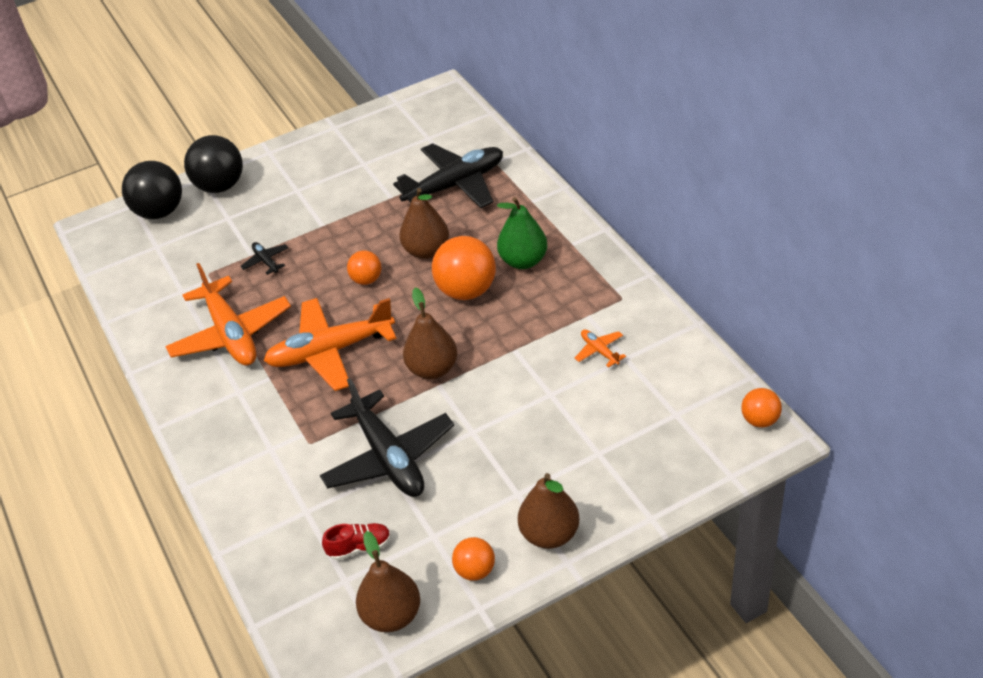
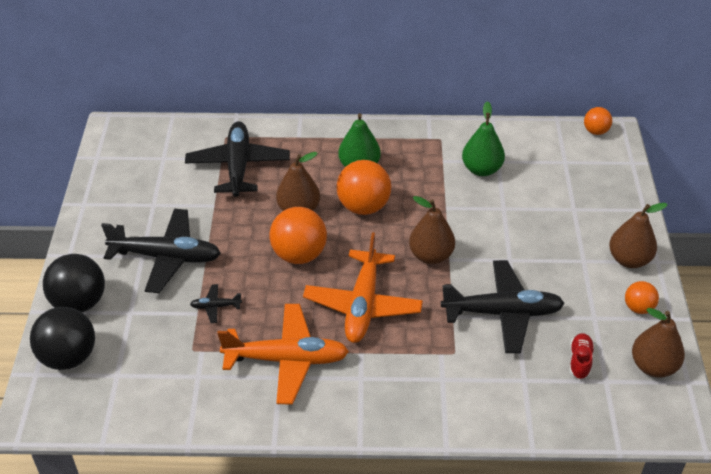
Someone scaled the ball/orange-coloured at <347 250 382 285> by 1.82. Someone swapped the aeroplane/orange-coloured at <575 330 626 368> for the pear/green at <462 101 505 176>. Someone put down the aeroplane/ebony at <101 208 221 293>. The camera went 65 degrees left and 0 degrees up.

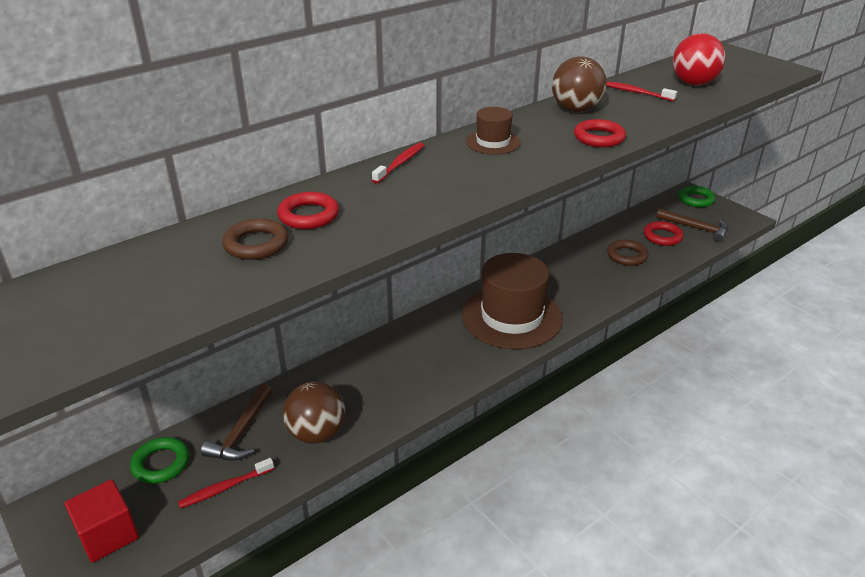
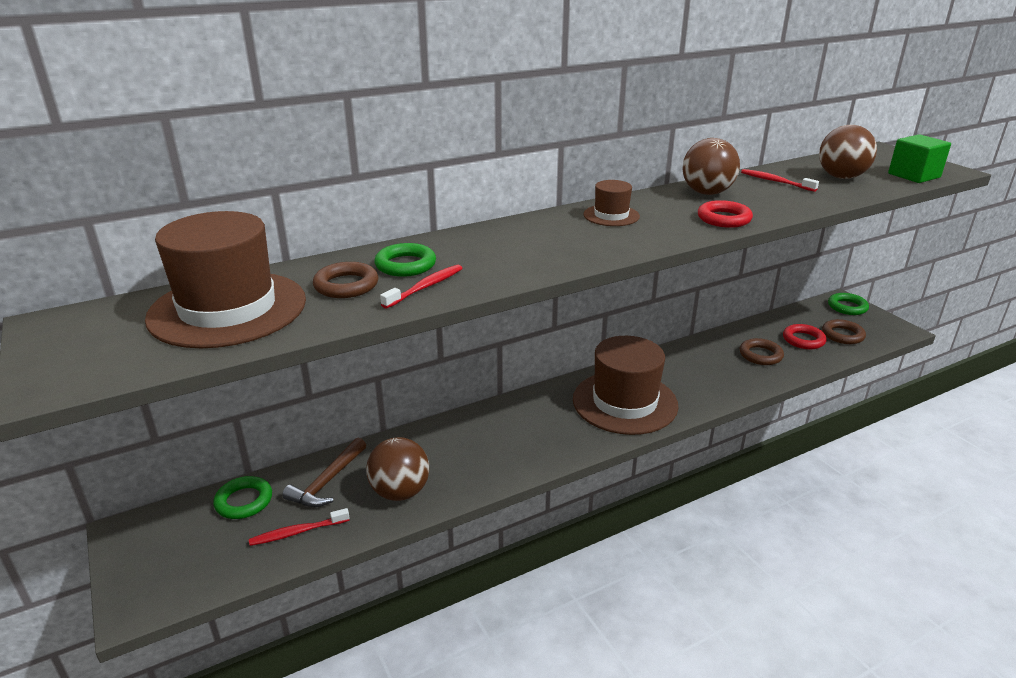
Someone took away the block/red at <65 479 139 563>. Someone repainted the torus/red at <277 192 339 229>, which became the torus/green at <374 243 436 277>. Someone carried the dental brush/red from <372 143 424 184> to <380 264 463 309>. Someone swapped the claw hammer/russet at <656 208 728 242> for the torus/russet at <822 319 866 344>. Someone repainted the ball/red at <673 33 726 85>, which became the ball/russet at <819 125 877 179>. Someone put down the top hat/russet at <145 211 306 348>. Someone put down the block/green at <888 134 951 183>. The camera went 10 degrees right and 5 degrees down.

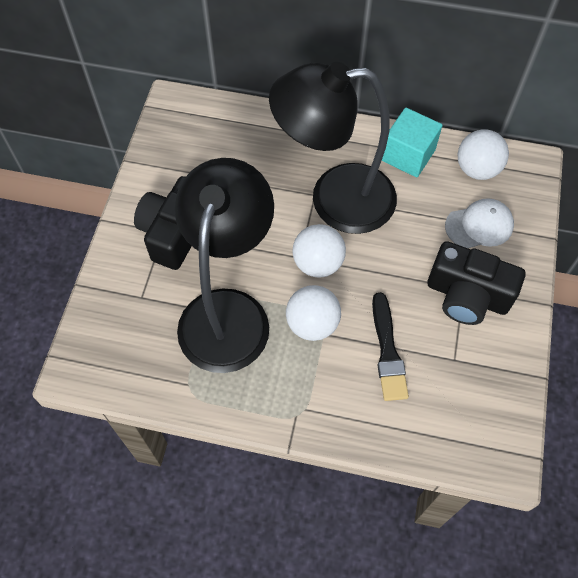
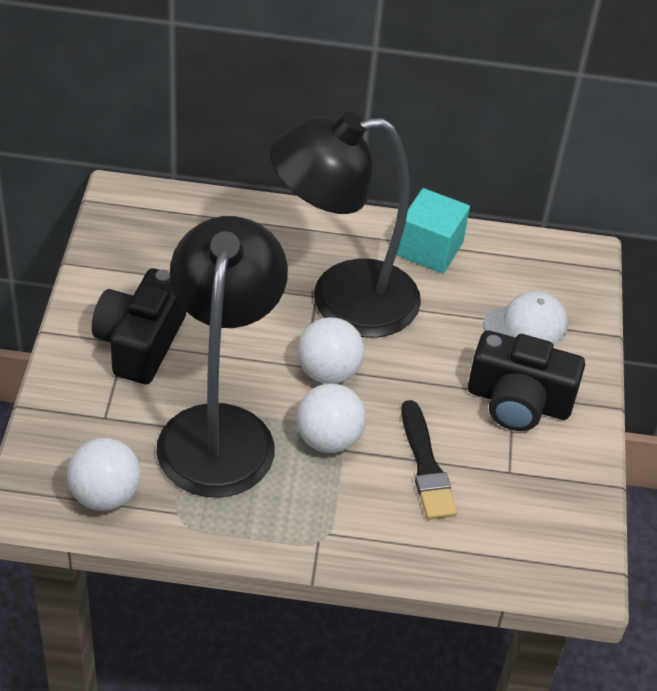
Someone carried the ball/white from <458 129 509 180> to <67 438 140 511>. The camera went 10 degrees left and 15 degrees down.

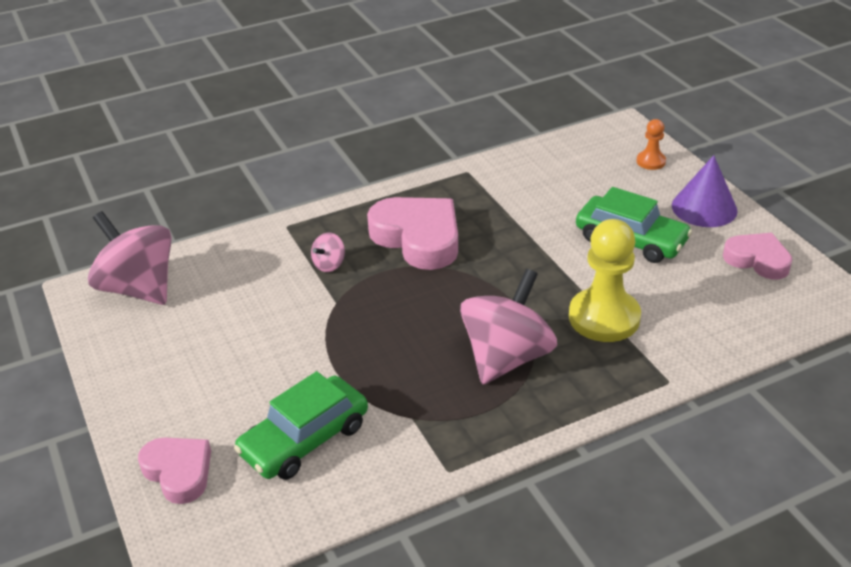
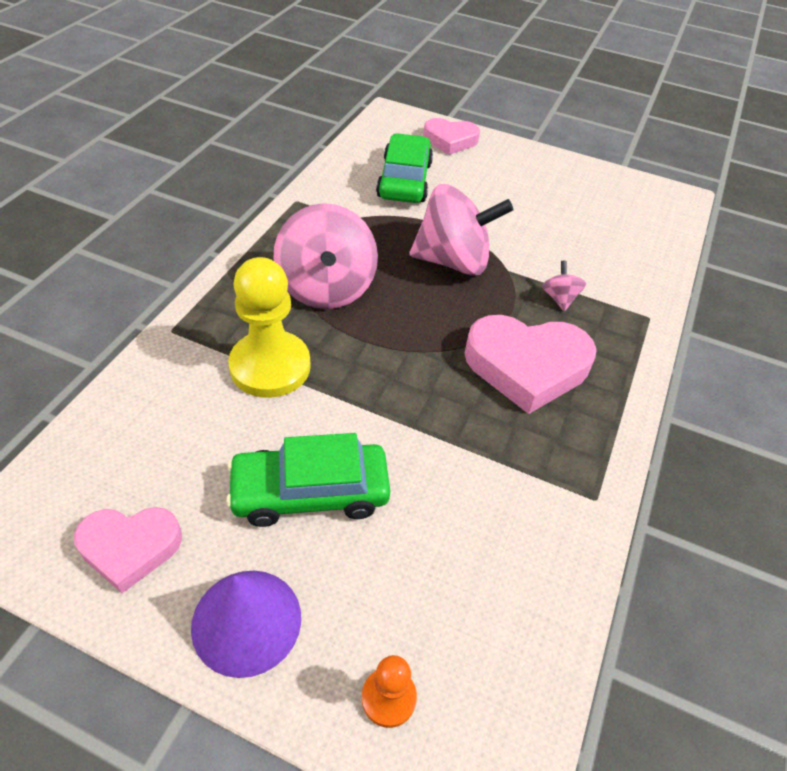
Someone carried the whirligig/rosy from <88 211 172 305> to <410 184 513 275>. The camera went 135 degrees right and 10 degrees up.

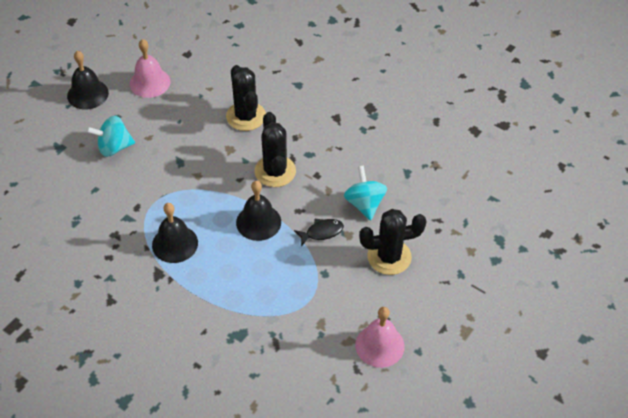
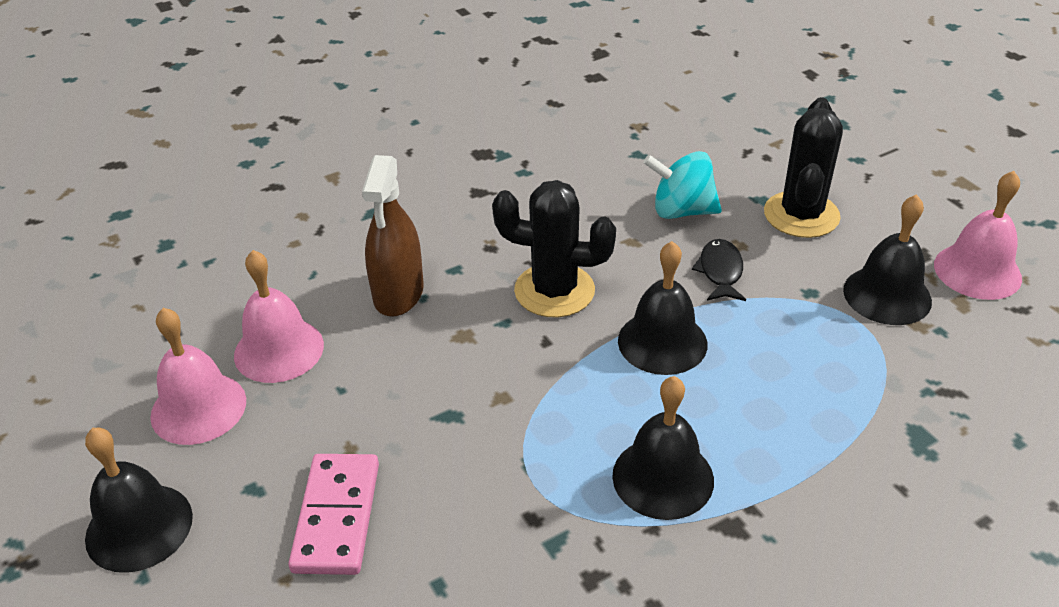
Someone swapped the whirligig/teal at <86 116 135 157> for the domino/rosy at <288 454 379 575>. Someone swapped the cactus/ebony at <226 65 266 131> for the spray bottle/russet at <362 155 424 317>. Someone put down the bell/rosy at <234 250 324 383>. Someone put down the bell/ebony at <843 194 932 325>. The camera went 65 degrees left and 10 degrees down.

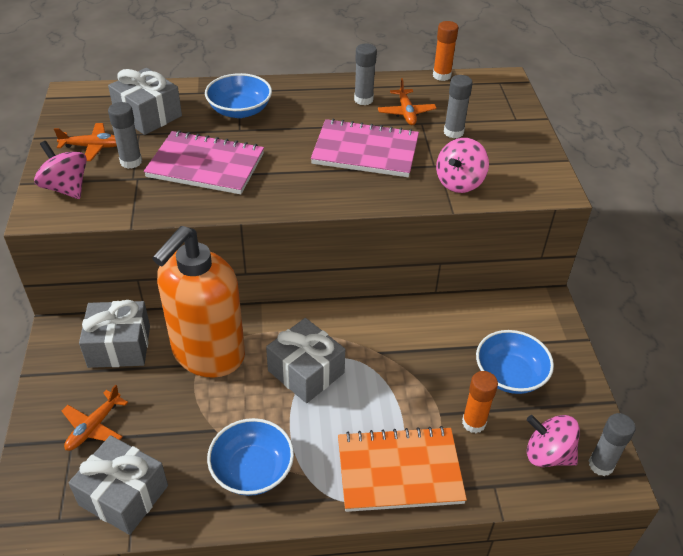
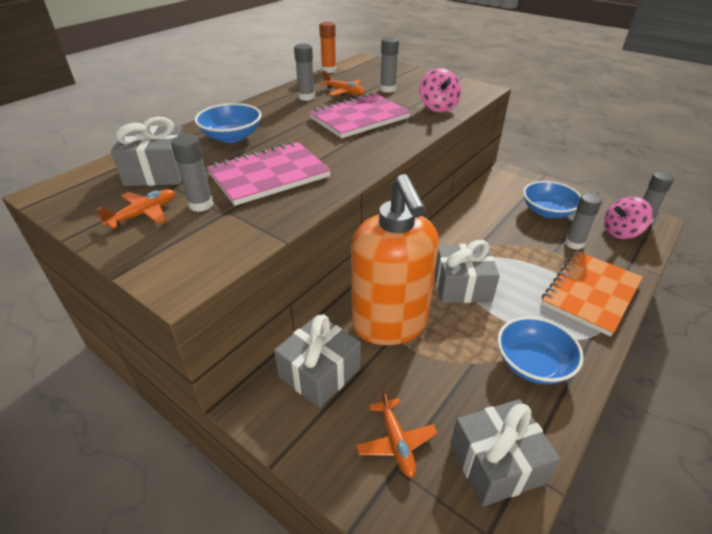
Someone took away the whirligig/rosy at <34 141 87 199>. Someone repainted the stick of glue/orange-coloured at <462 371 498 433>, which became the stick of glue/grey at <565 193 602 249>. The camera went 45 degrees left and 5 degrees down.

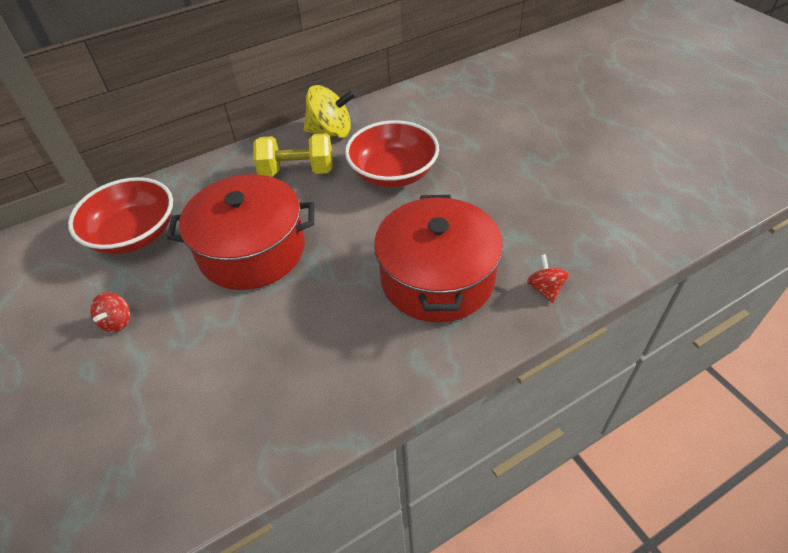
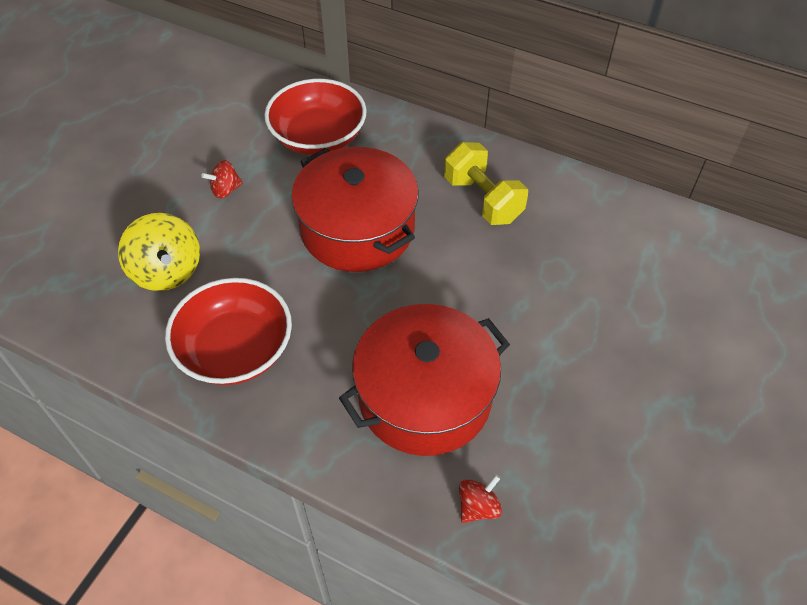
Someone carried the whirligig/yellow from <304 85 356 138> to <118 213 200 291>. Someone carried the bowl/red from <345 120 439 188> to <165 278 292 385>. The camera went 55 degrees right and 5 degrees up.

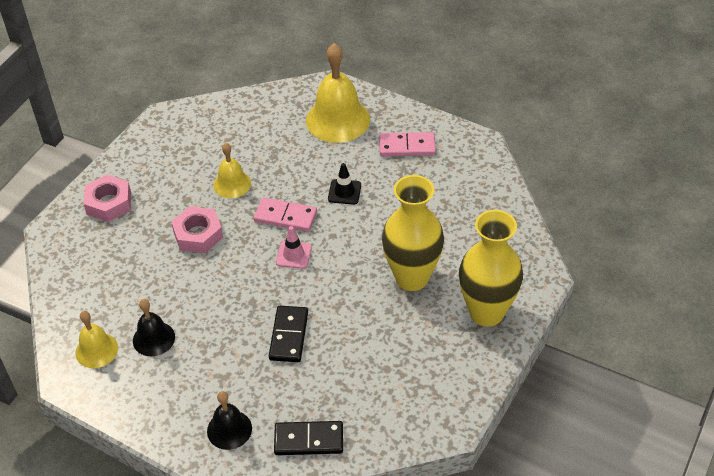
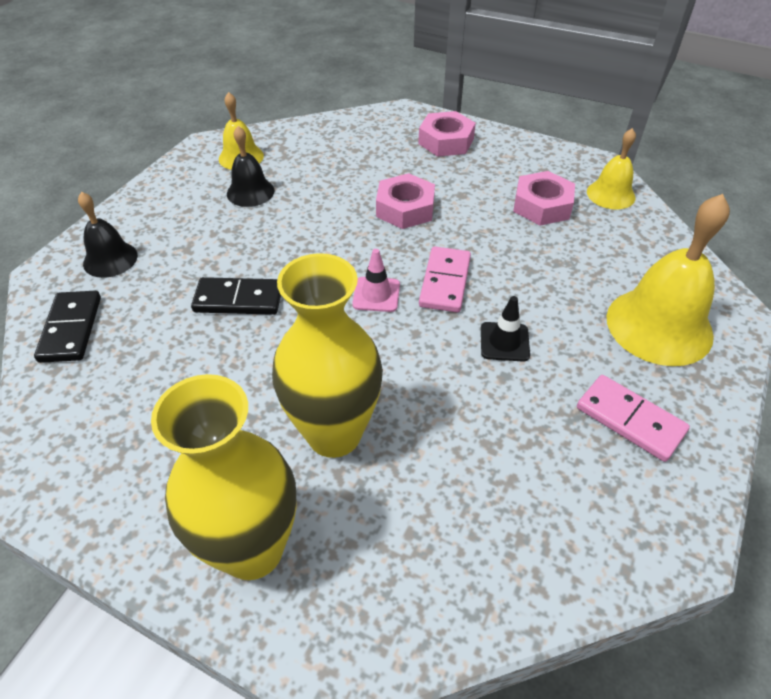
Someone carried the bell/yellow from <213 143 251 198> to <587 128 636 209>. Someone rotated the domino/rosy at <379 132 436 156> by 45 degrees counterclockwise. Someone put down the hexagon nut/rosy at <513 171 575 226>. The camera went 85 degrees right and 0 degrees up.

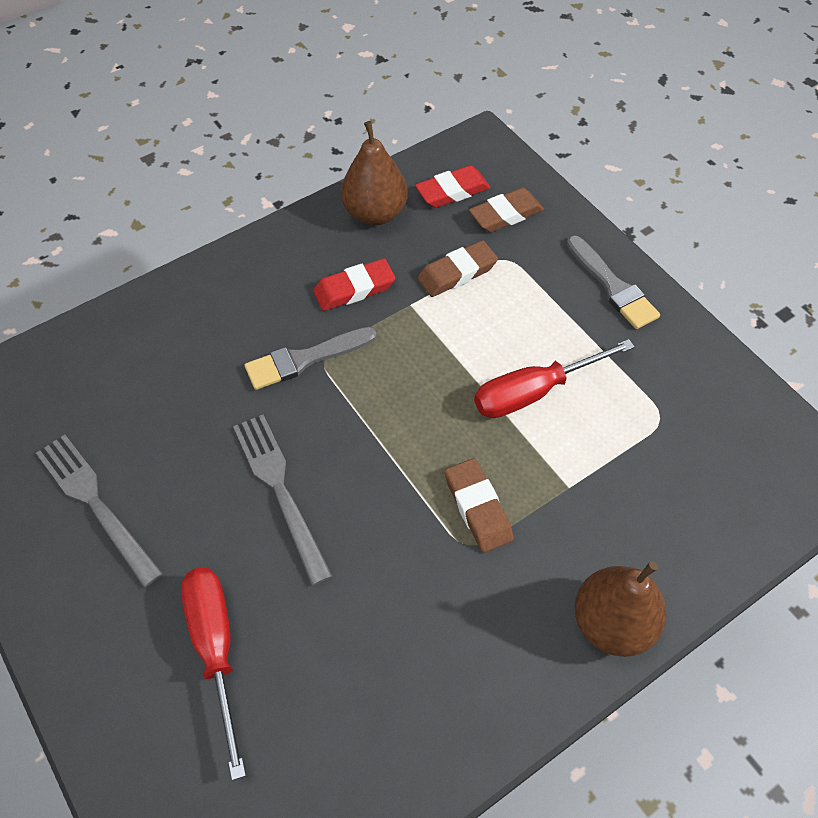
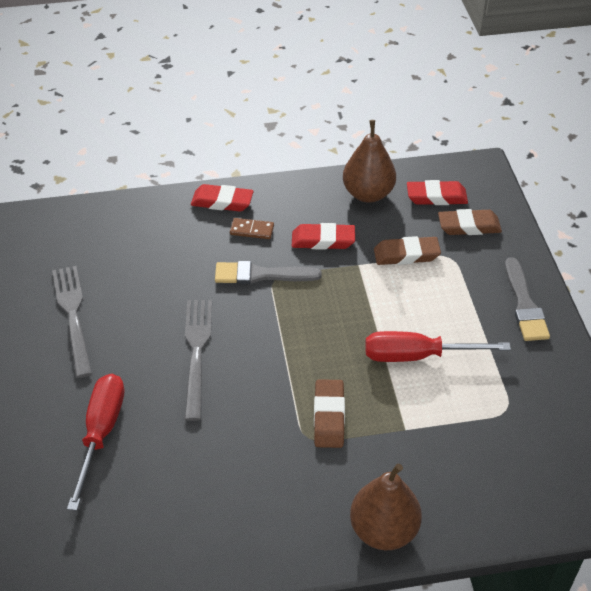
Someone put down the pencil eraser/red at <191 184 254 212>. Someone put down the domino/russet at <230 218 274 239>. The camera went 25 degrees right and 10 degrees down.

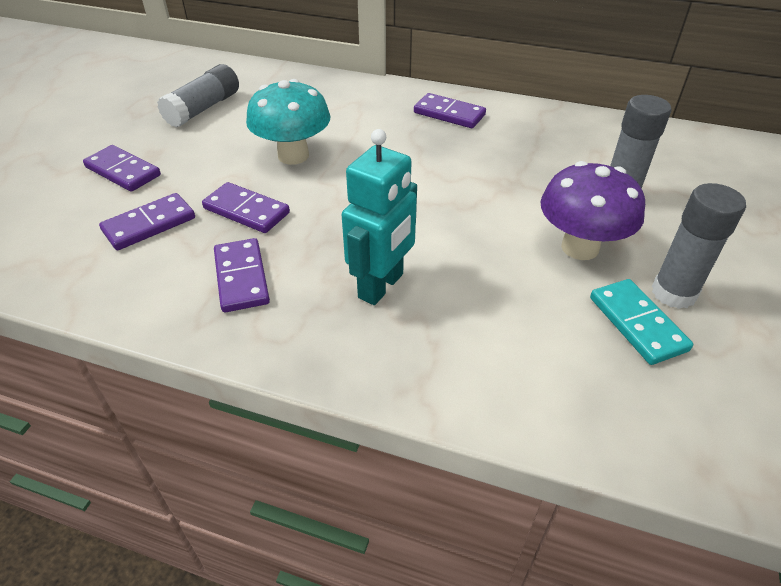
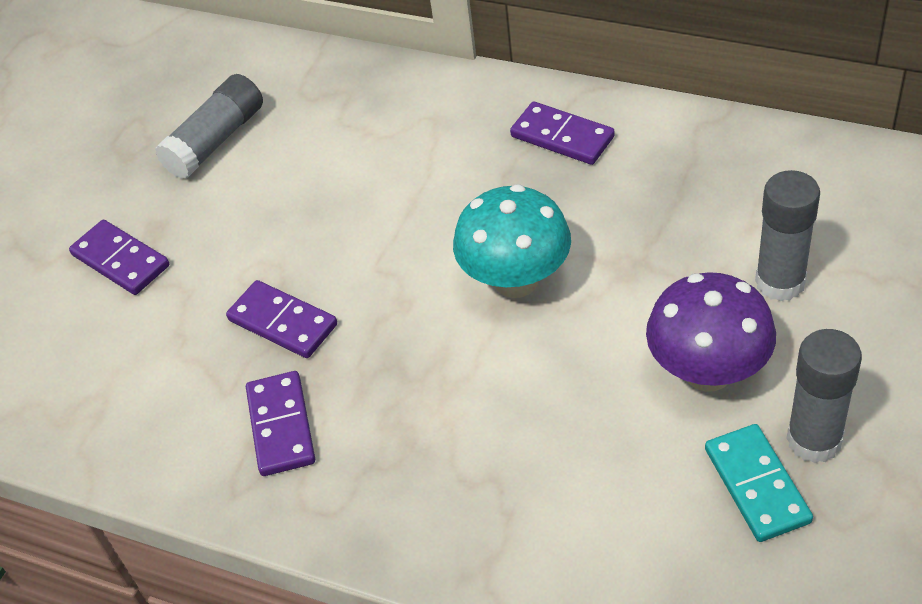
Someone took away the domino/royal purple at <99 193 195 250>. Someone carried the fungus/teal from <246 79 330 165> to <453 184 571 298>. Someone took away the robot figure/teal at <342 129 417 305>. The camera went 10 degrees right and 5 degrees up.

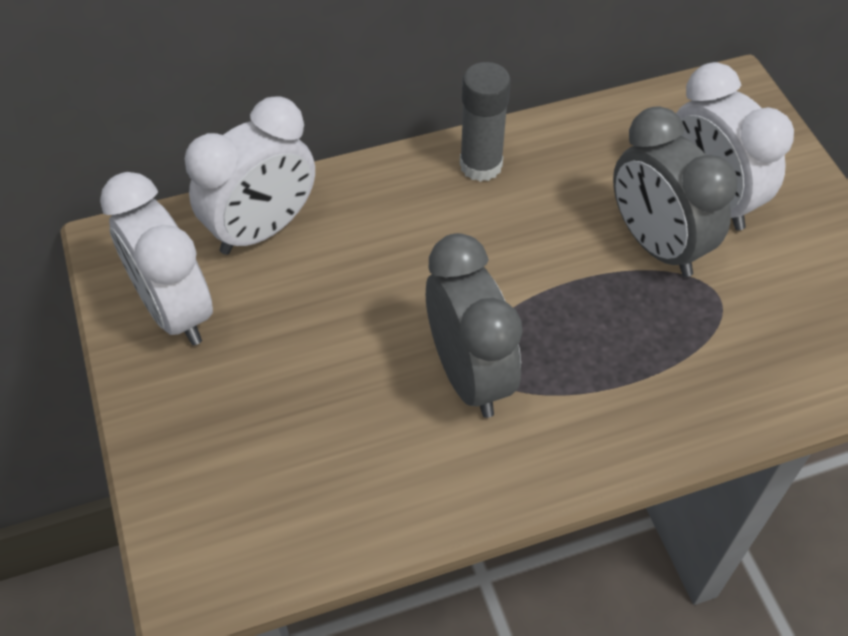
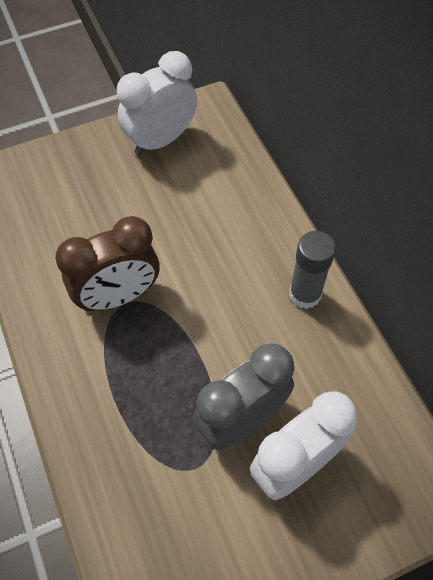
Someone took away the alarm clock/white at <185 96 315 255>. Someone repainted the alarm clock/grey at <426 233 523 418>, which became the alarm clock/russet at <55 216 159 312>. The camera went 85 degrees right and 5 degrees up.

